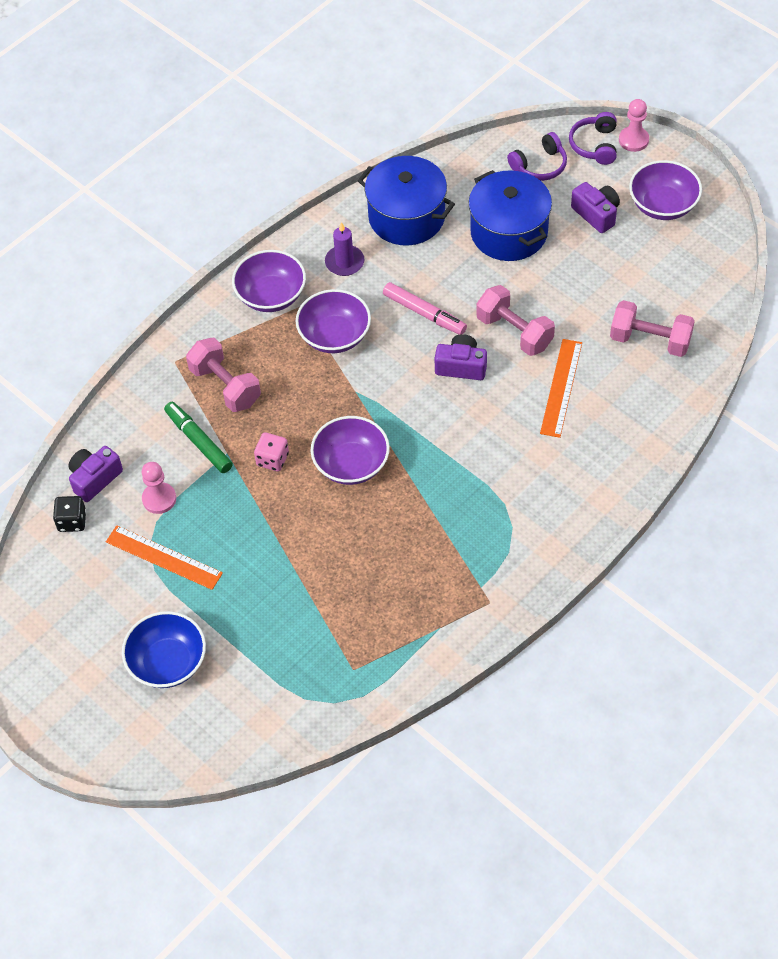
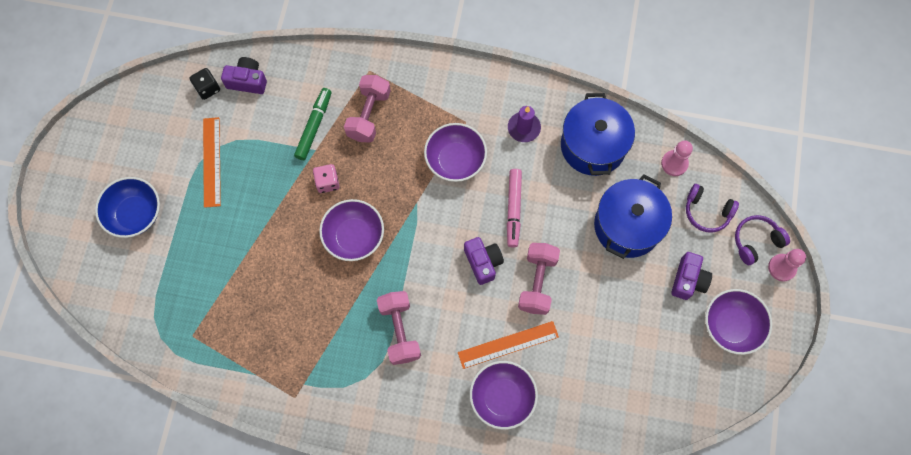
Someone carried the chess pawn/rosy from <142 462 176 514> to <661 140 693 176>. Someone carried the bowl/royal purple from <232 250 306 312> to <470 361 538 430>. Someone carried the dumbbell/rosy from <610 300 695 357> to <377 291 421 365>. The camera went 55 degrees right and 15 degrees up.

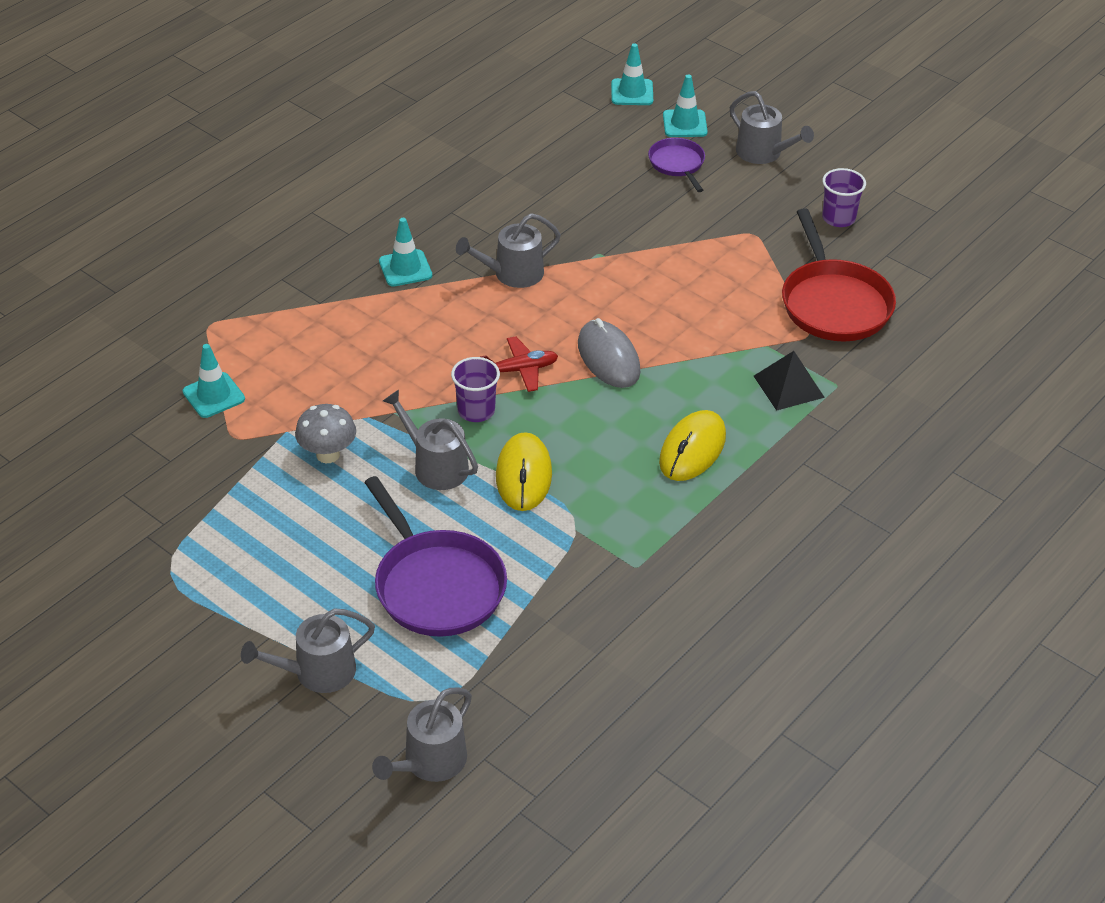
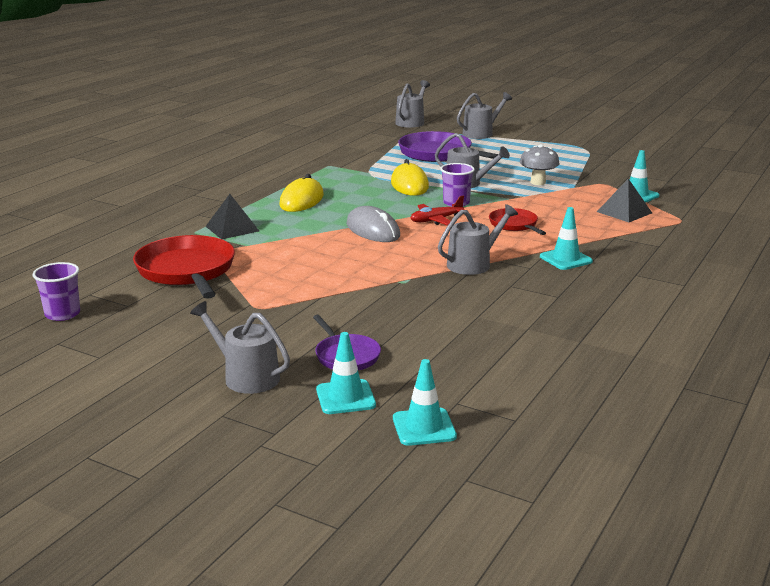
Someone carried the tumbler/royal purple from <822 168 866 227> to <33 262 80 321>. Someone put down the frying pan/red at <489 208 546 235>. Someone put down the pyramid shape/ebony at <597 178 652 222>. The camera went 170 degrees right and 20 degrees down.

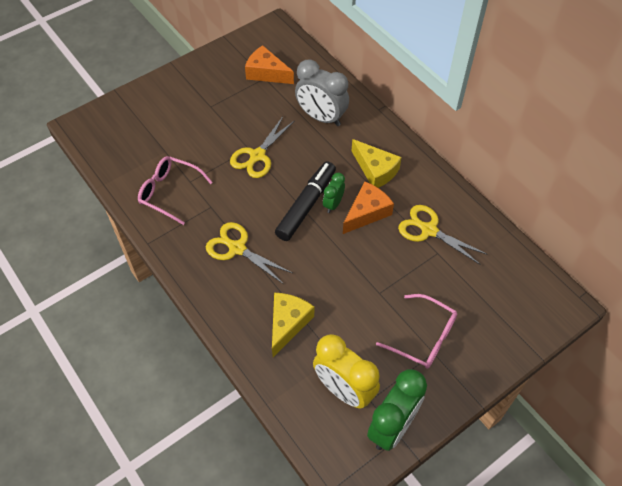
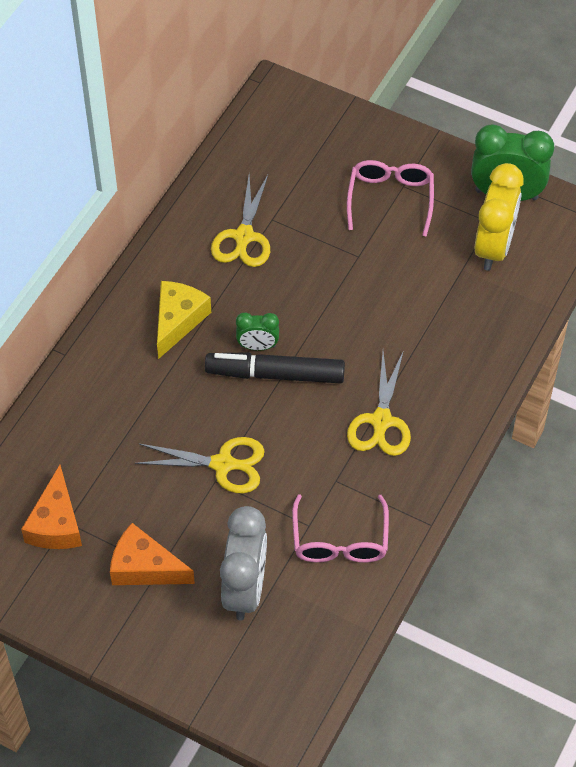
Someone took away the cheese/yellow at <272 293 314 357>. Someone carried the alarm clock/grey from <295 60 349 126> to <220 506 267 621>. Someone carried the cheese/orange-coloured from <343 181 394 234> to <110 523 195 585>. The camera went 115 degrees left and 0 degrees up.

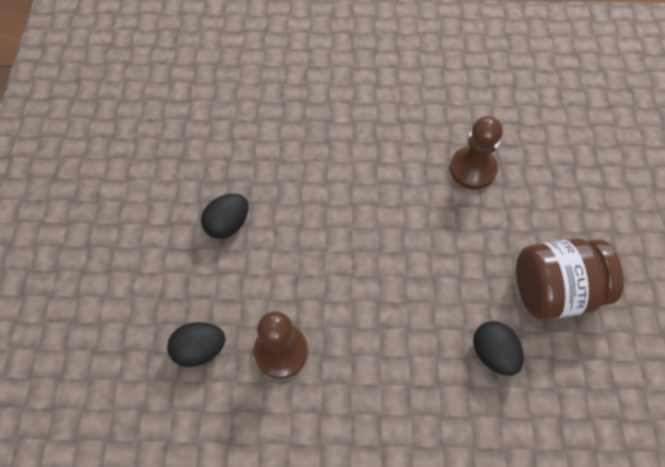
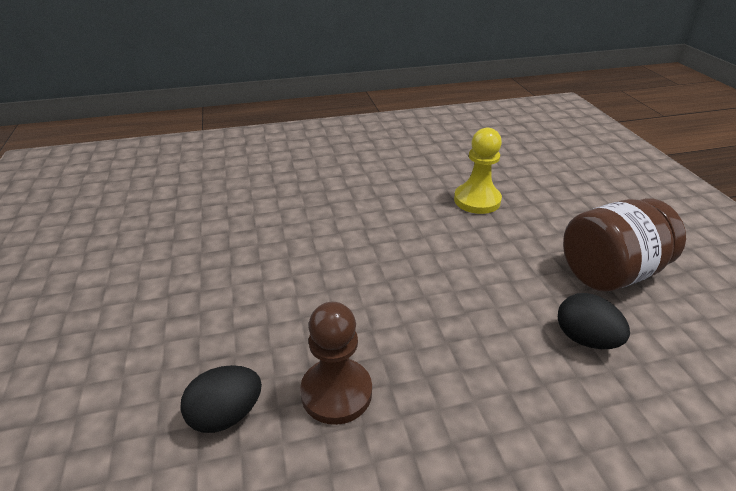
Someone took away the egg shape/ebony at <201 194 249 239>. Someone repainted the chess pawn/russet at <450 116 503 190>, which became the chess pawn/yellow at <454 128 502 214>. The camera went 15 degrees left and 25 degrees down.

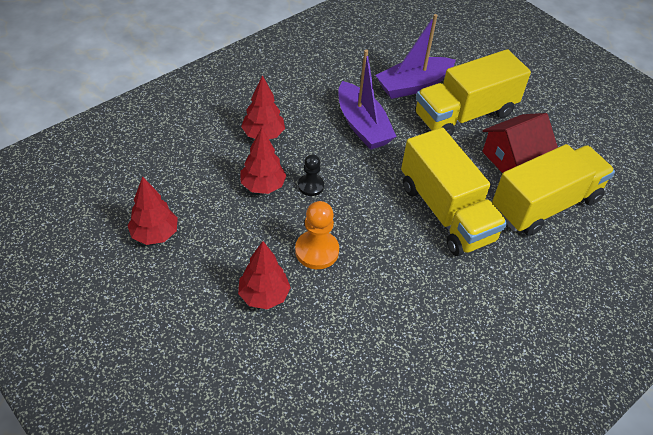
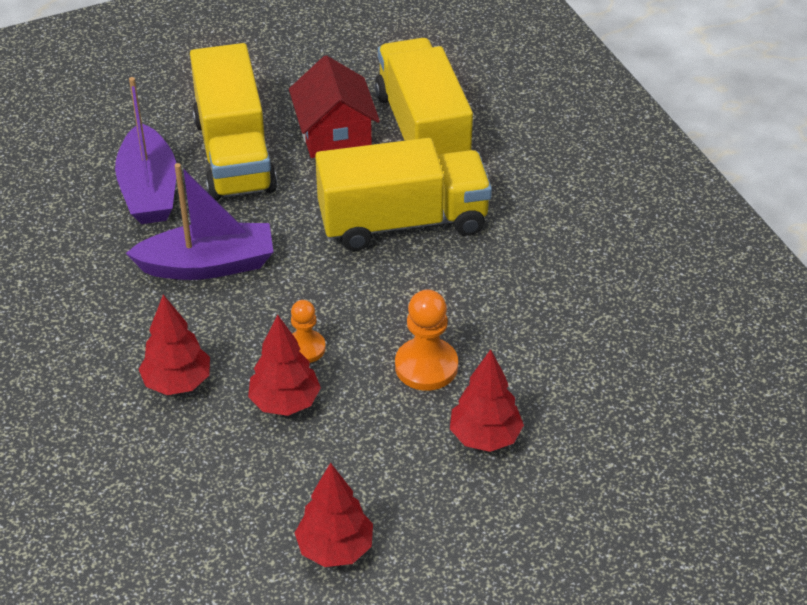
Someone repainted the chess pawn/ebony at <298 154 324 196>, which became the chess pawn/orange-coloured at <291 300 326 363>. The camera went 70 degrees left and 5 degrees down.

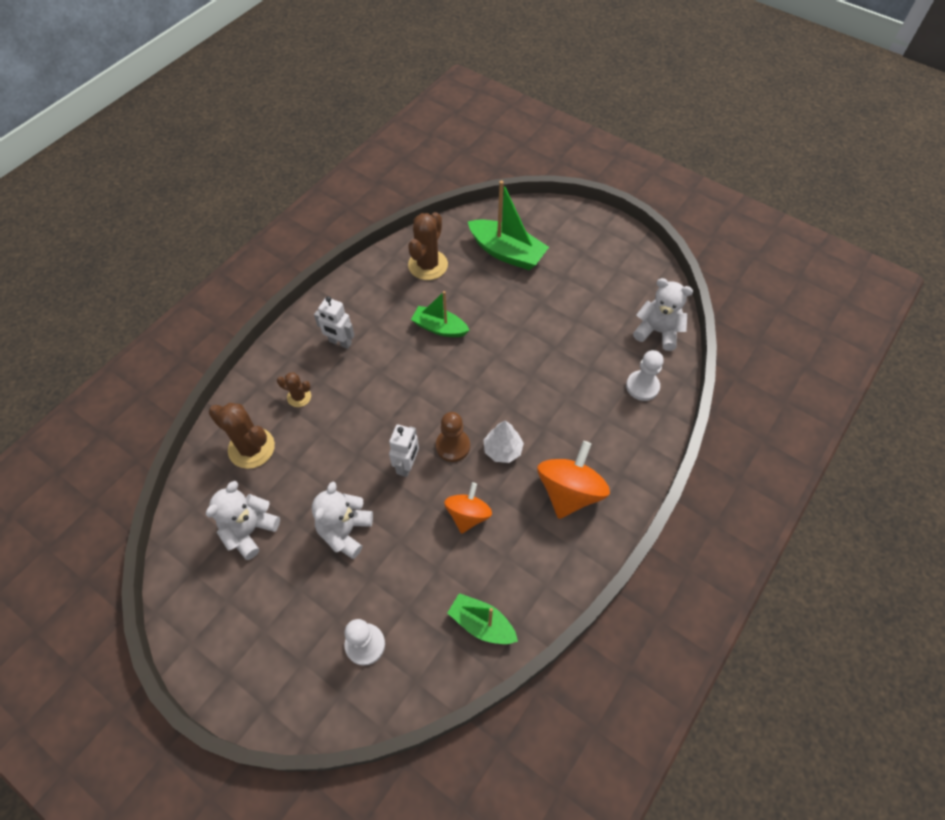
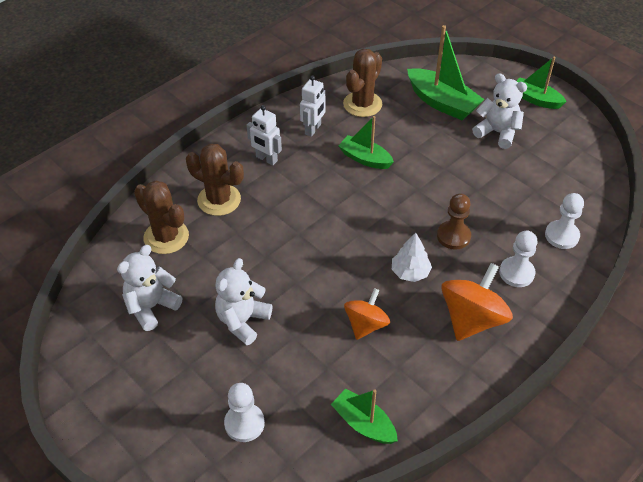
Someone scaled the cactus/russet at <277 372 311 407> by 1.85. Someone carried the robot figure/white from <389 425 419 477> to <300 75 326 137>. Someone carried the chess pawn/russet from <436 412 470 462> to <437 194 471 250>. Someone carried the stuffed bear/white from <633 278 693 351> to <472 73 527 149>. Someone put down the chess pawn/white at <499 231 538 287>. Someone put down the sailboat/green at <517 57 567 109>. The camera went 10 degrees right and 10 degrees down.

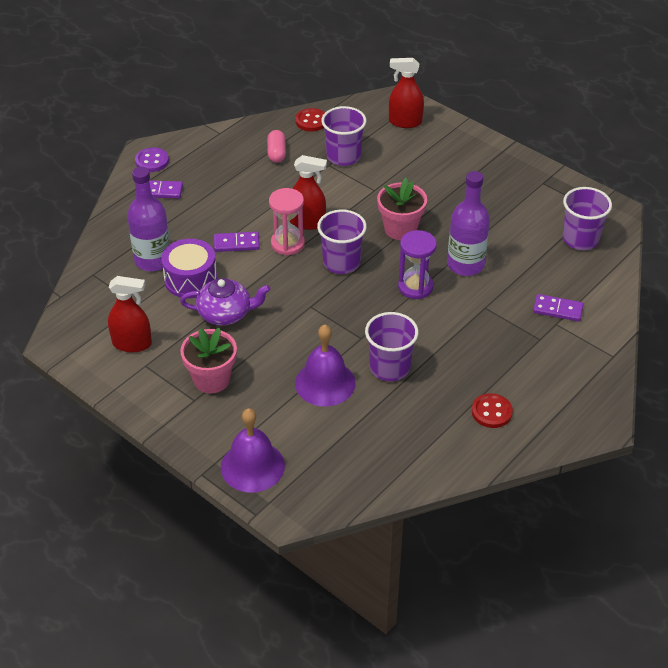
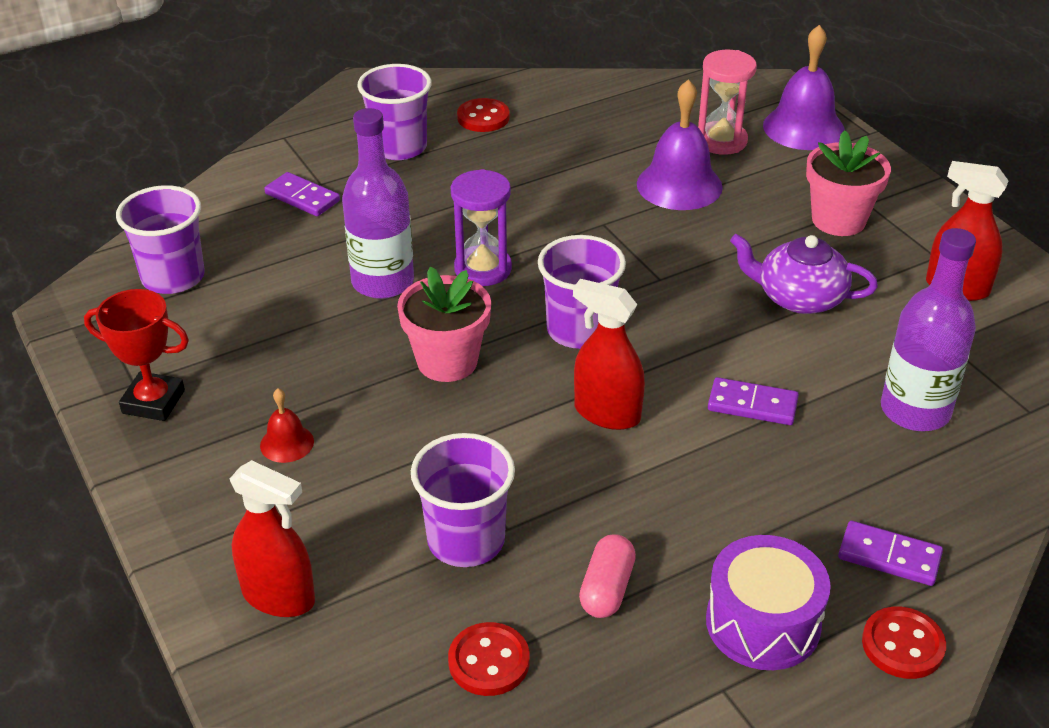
Someone repainted the sewing button/royal purple at <135 147 169 172>, which became the sewing button/red at <862 607 946 679>. Someone carried the toy drum/royal purple from <161 239 217 298> to <706 535 831 670>. Someone carried the sandglass/rosy from <269 188 305 255> to <698 50 757 155>. Someone carried the tumbler/royal purple from <365 312 419 381> to <357 64 432 160>. Someone put down the trophy/red at <84 289 189 421>. Someone put down the bell/red at <260 388 314 463>. The camera went 160 degrees left and 5 degrees down.

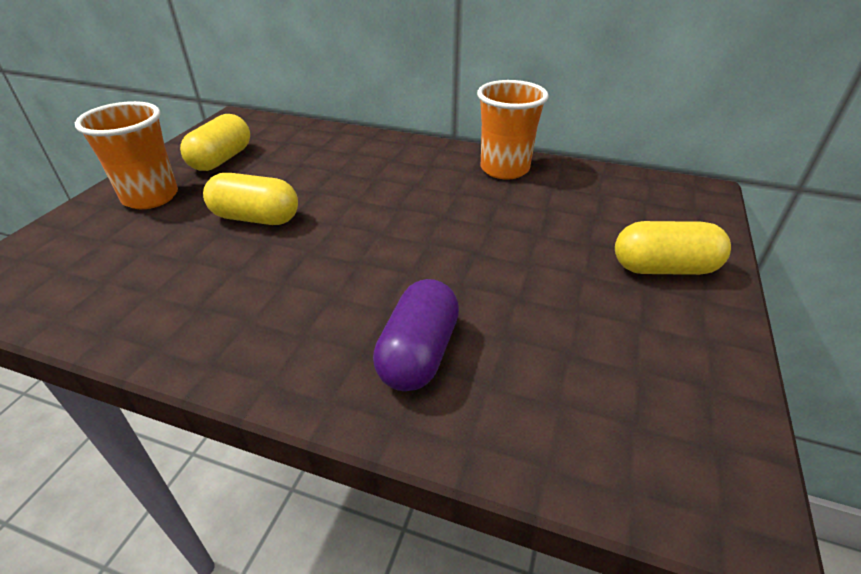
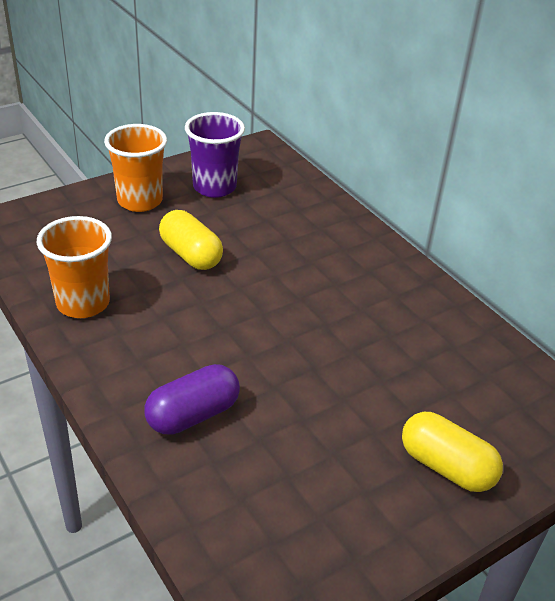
Someone swapped the capsule/yellow at <180 114 250 171> for the tumbler/royal purple at <185 112 245 198>. Someone carried the tumbler/orange-coloured from <477 80 549 180> to <37 216 112 318>. The camera went 35 degrees right and 0 degrees up.

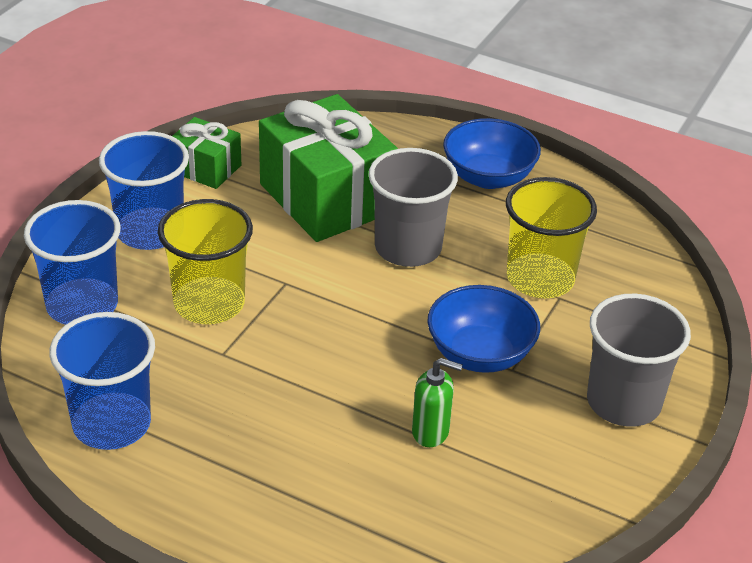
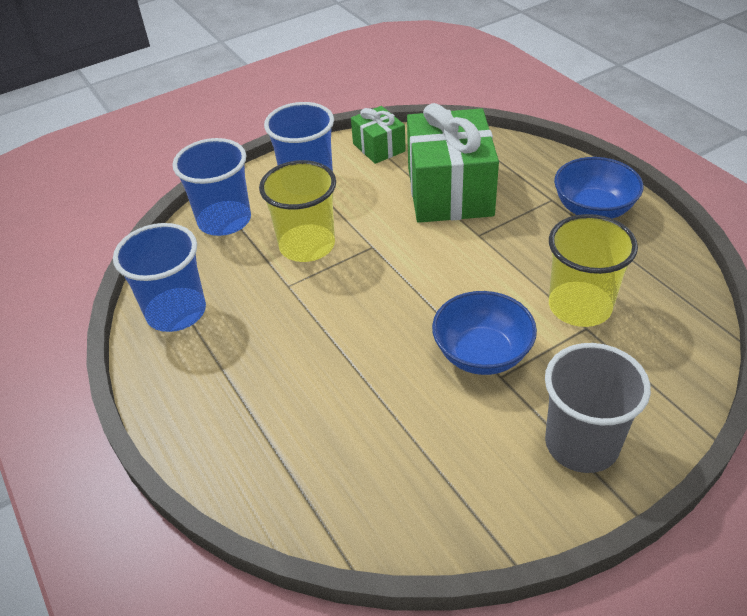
Someone took away the tumbler/grey at <368 148 458 267>. Someone took away the pump bottle/green at <412 358 463 447>. The camera went 35 degrees right and 5 degrees up.

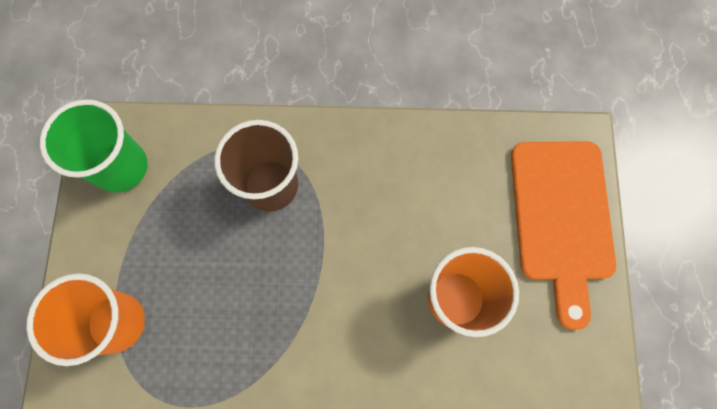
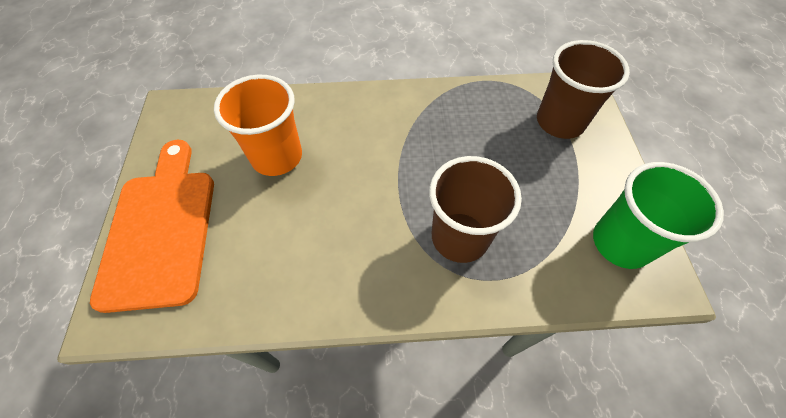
Someone repainted the tumbler/orange-coloured at <26 273 145 366>, which became the tumbler/russet at <537 40 630 139>. The camera went 175 degrees right and 15 degrees down.

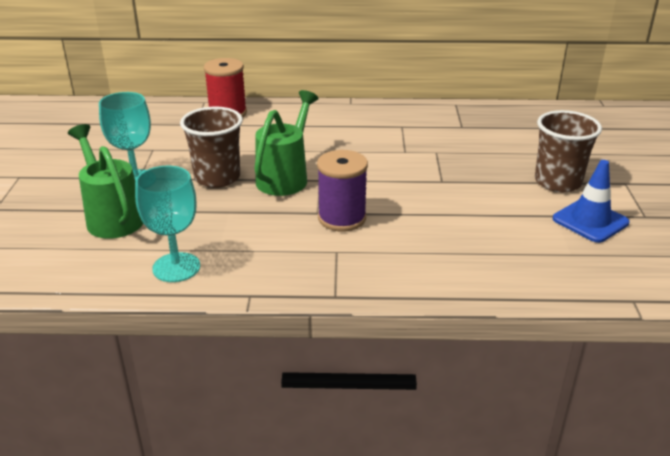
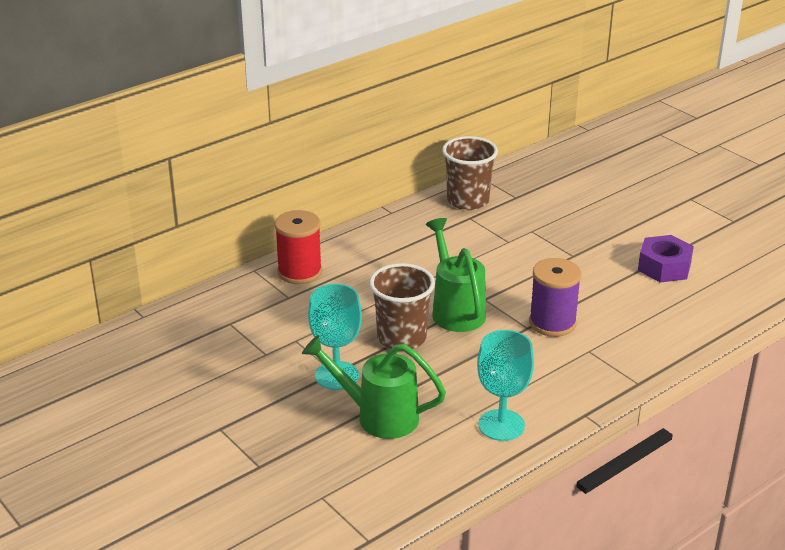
Someone carried the tumbler/russet from <535 110 602 192> to <442 136 498 210>. Someone took away the traffic cone/blue at <553 160 630 243>. Someone put down the hexagon nut/royal purple at <638 235 694 283>. The camera went 40 degrees left and 0 degrees up.

